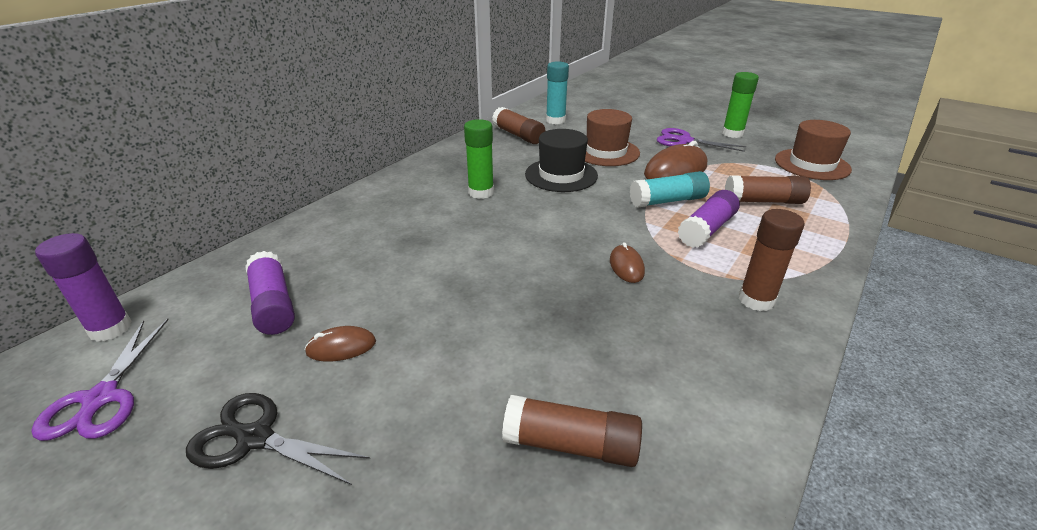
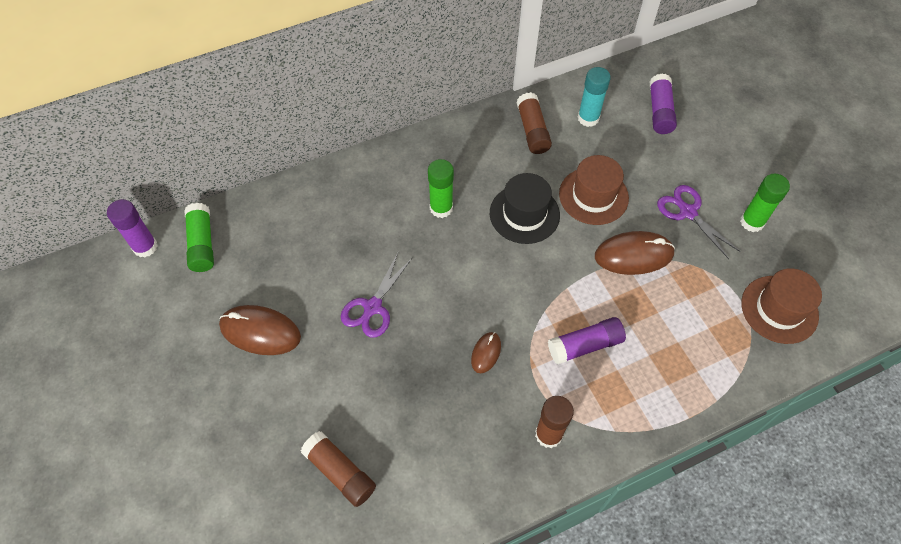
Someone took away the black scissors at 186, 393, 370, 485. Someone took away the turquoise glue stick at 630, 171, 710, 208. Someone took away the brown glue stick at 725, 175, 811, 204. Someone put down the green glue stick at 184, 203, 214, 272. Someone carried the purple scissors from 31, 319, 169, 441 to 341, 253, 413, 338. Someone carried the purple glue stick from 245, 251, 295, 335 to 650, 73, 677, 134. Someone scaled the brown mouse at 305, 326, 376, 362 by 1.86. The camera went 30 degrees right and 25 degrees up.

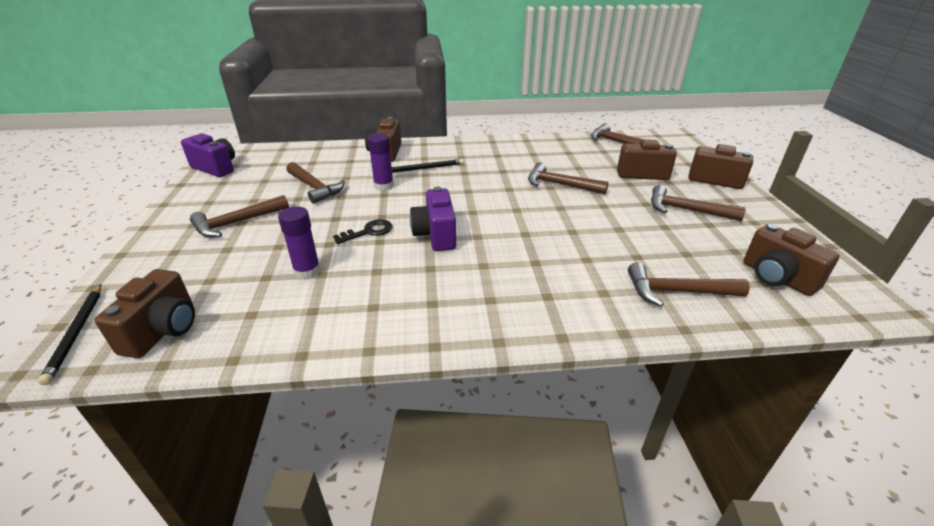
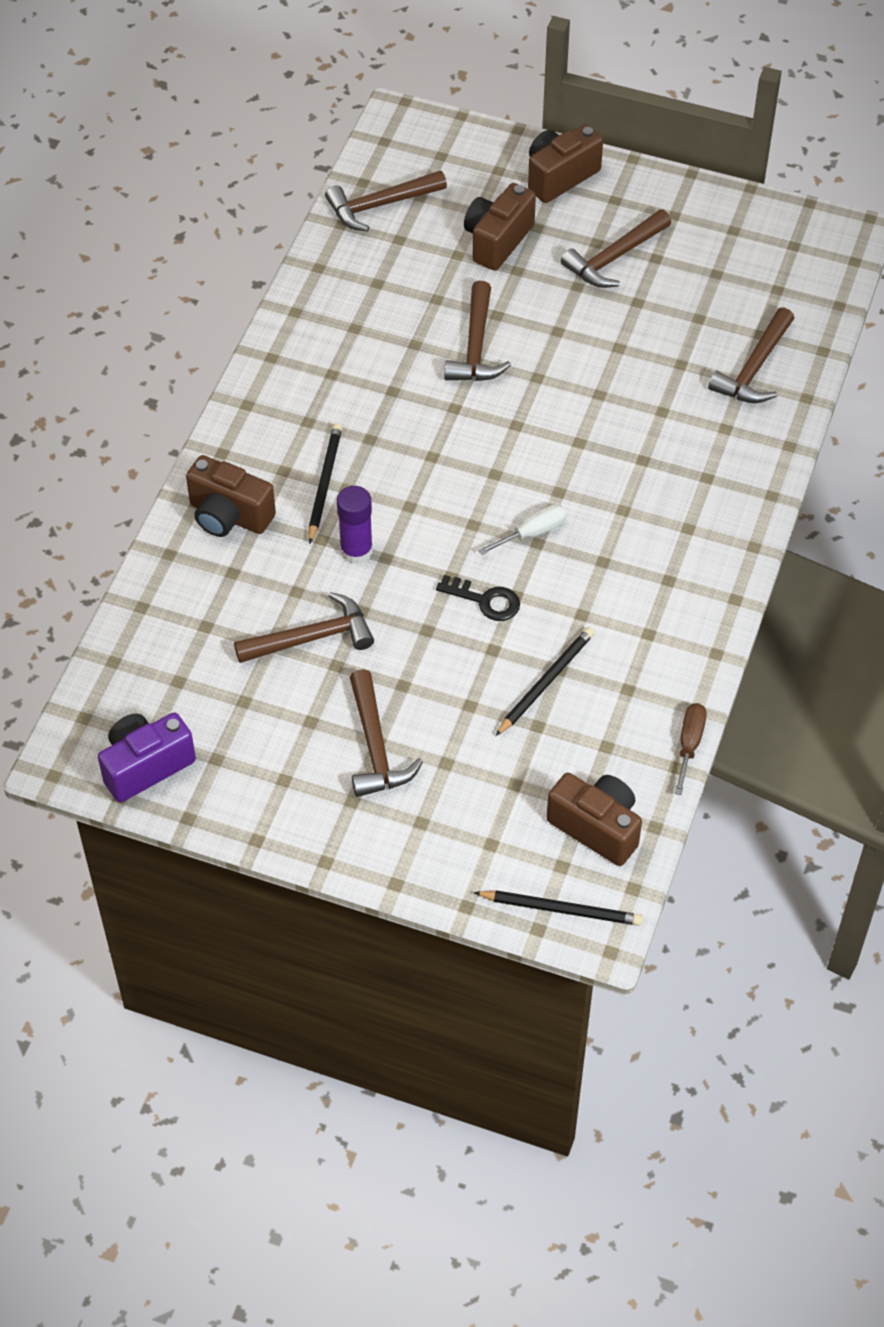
Someone took away the brown camera at 743, 224, 840, 296. Someone put down the brown screwdriver at 675, 703, 707, 795. Someone swapped the purple glue stick at 278, 206, 321, 279 for the black pencil at 495, 627, 595, 736. Someone swapped the purple camera at 410, 187, 456, 251 for the white screwdriver at 478, 504, 567, 555. Someone rotated the black key at 333, 219, 393, 244 by 120 degrees clockwise. Someone rotated the brown hammer at 528, 162, 609, 194 by 45 degrees counterclockwise. The camera went 65 degrees left and 20 degrees up.

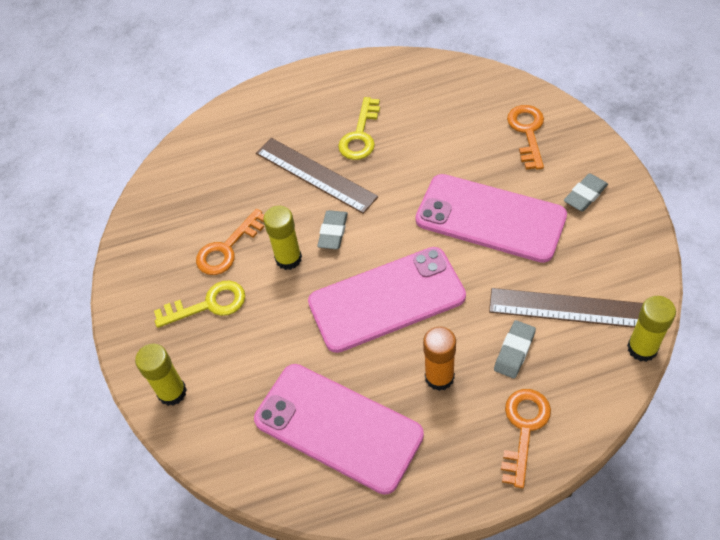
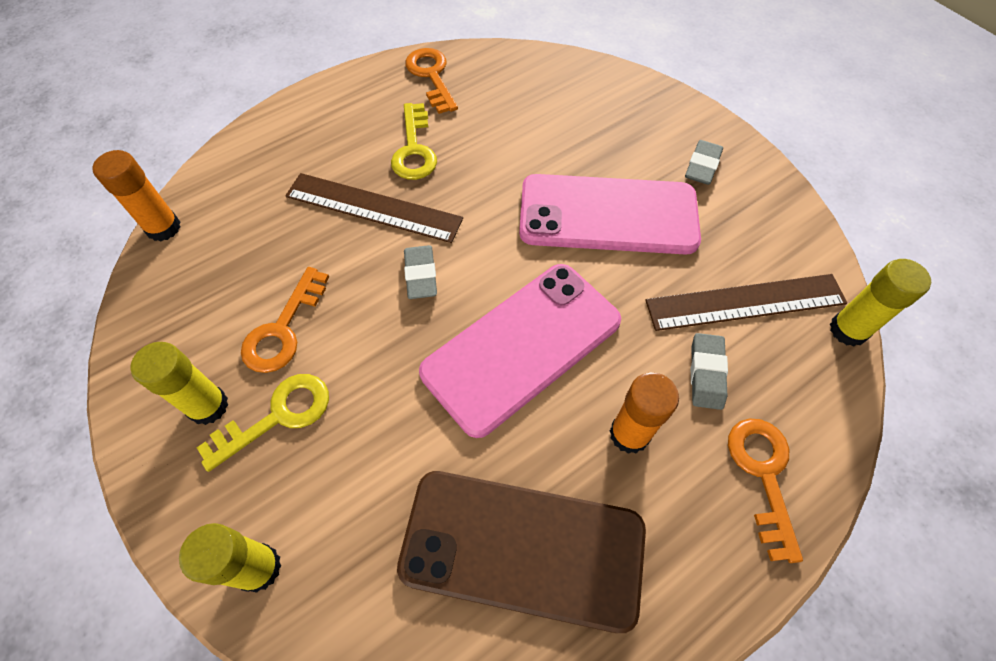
Someone put down the orange glue stick at 92, 150, 181, 241. Someone carried the yellow glue stick from 263, 206, 302, 270 to 130, 342, 228, 425. Someone carried the orange key from 507, 105, 544, 170 to 406, 48, 458, 114. Someone repainted the pink phone at 254, 364, 424, 495, which became the brown phone at 397, 471, 646, 633. The camera went 25 degrees left and 5 degrees up.

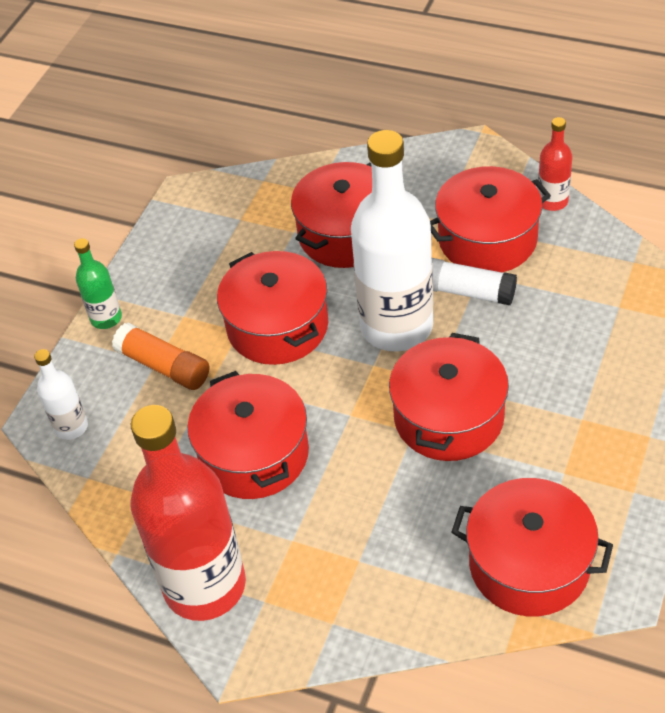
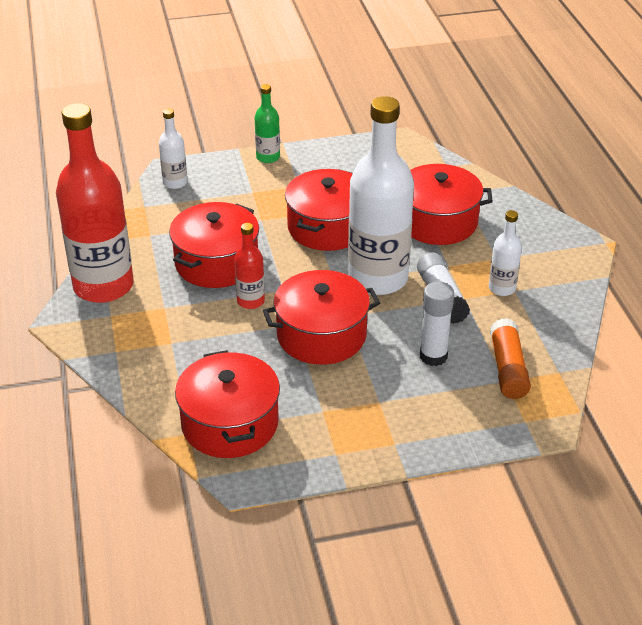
Someone put down the white glue stick at 420, 282, 454, 366. Someone carried the orange glue stick from 112, 323, 209, 390 to 490, 318, 531, 399. Someone carried the red bottle from 538, 117, 573, 211 to 234, 223, 265, 309. Someone swapped the red pot at 430, 166, 551, 272 for the white bottle at 489, 210, 522, 296. The camera went 50 degrees right and 10 degrees down.

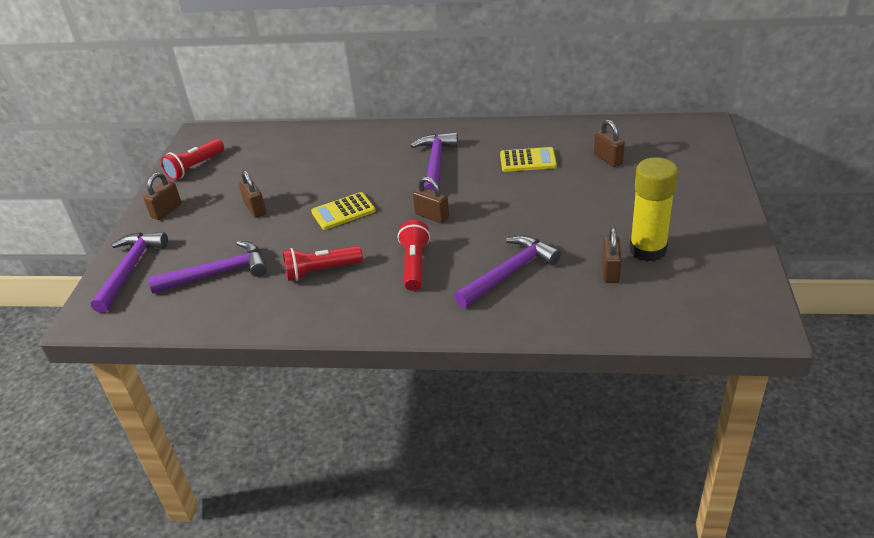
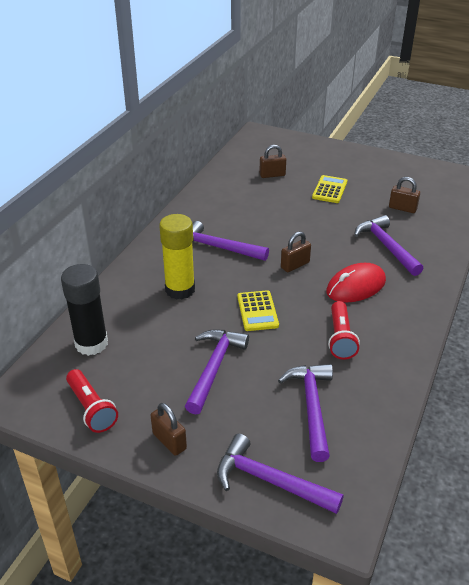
Someone put down the black glue stick at 61, 264, 108, 356. Someone carried the yellow calculator from 500, 147, 557, 172 to 312, 175, 348, 203. Someone carried the yellow glue stick from 629, 157, 678, 262 to 159, 214, 195, 300. Someone swapped the brown padlock at 239, 170, 266, 218 for the purple hammer at 185, 329, 249, 415. Someone swapped the red flashlight at 398, 220, 430, 291 for the red mouse at 326, 263, 386, 302. The camera went 75 degrees left and 0 degrees up.

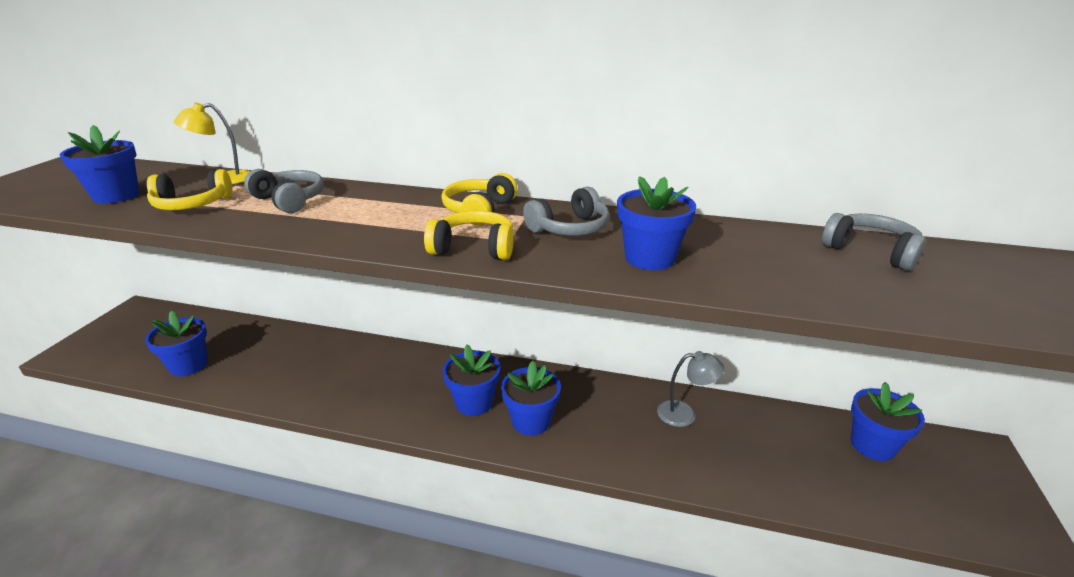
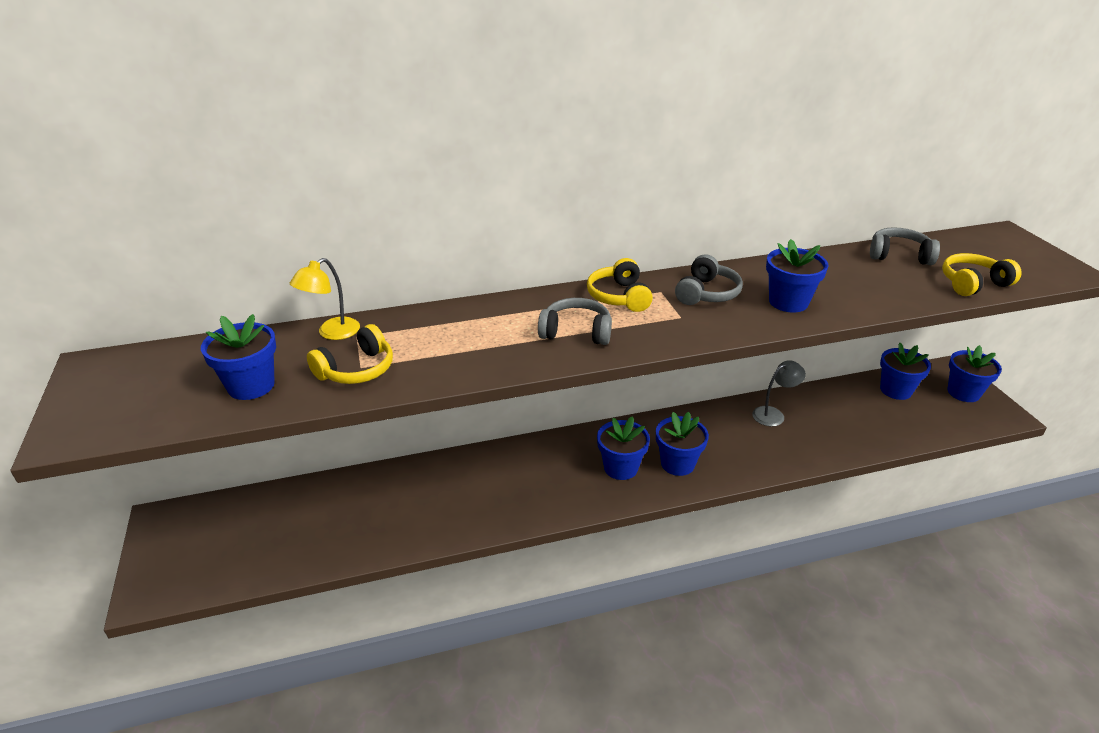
Someone carried the blue flower pot from 145, 311, 208, 376 to 948, 345, 1002, 402. Someone carried the grey headphones from 244, 169, 324, 213 to 538, 298, 612, 345. Someone carried the yellow headphones from 424, 211, 514, 260 to 942, 253, 1022, 296. The camera went 30 degrees left and 5 degrees up.

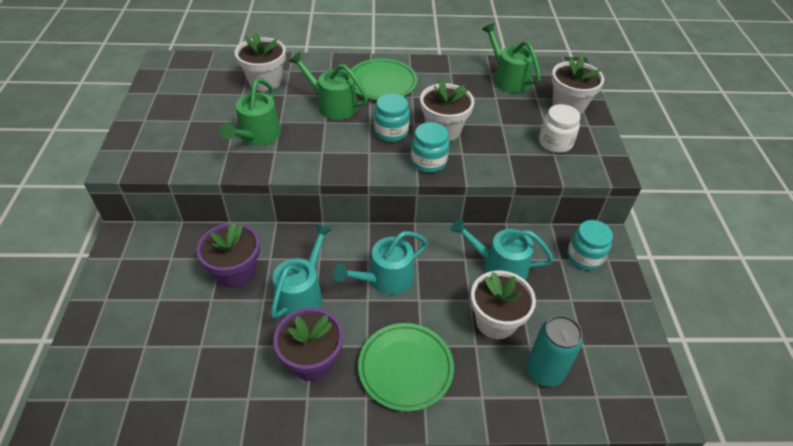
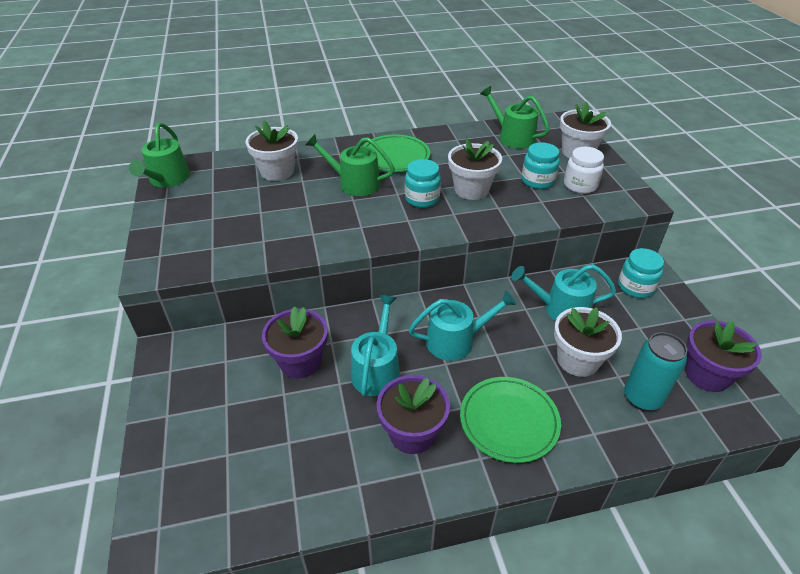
Someone put down the purple flower pot at 685, 321, 762, 392. Someone carried the green watering can from 220, 78, 281, 146 to 129, 123, 190, 187. Someone carried the turquoise jar from 411, 122, 450, 173 to 522, 142, 559, 189. Someone rotated the turquoise watering can at 333, 231, 428, 295 by 150 degrees counterclockwise. The camera went 10 degrees left and 5 degrees down.

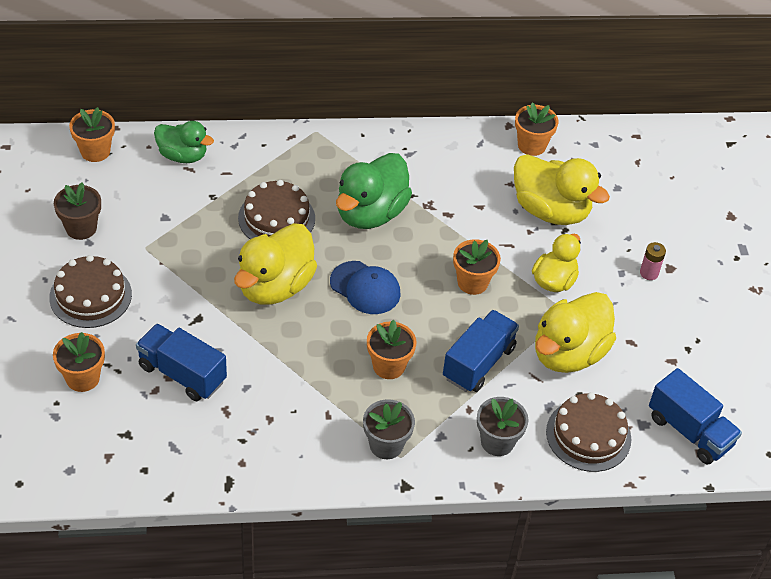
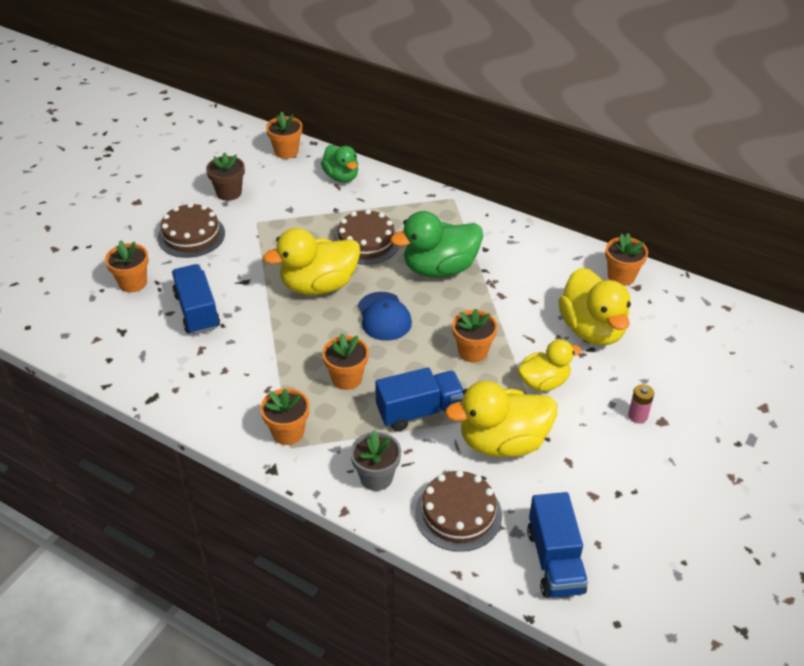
Someone repainted the grey flower pot at 363, 399, 415, 459, which became the orange flower pot at 260, 388, 309, 445. The camera went 40 degrees right and 5 degrees down.

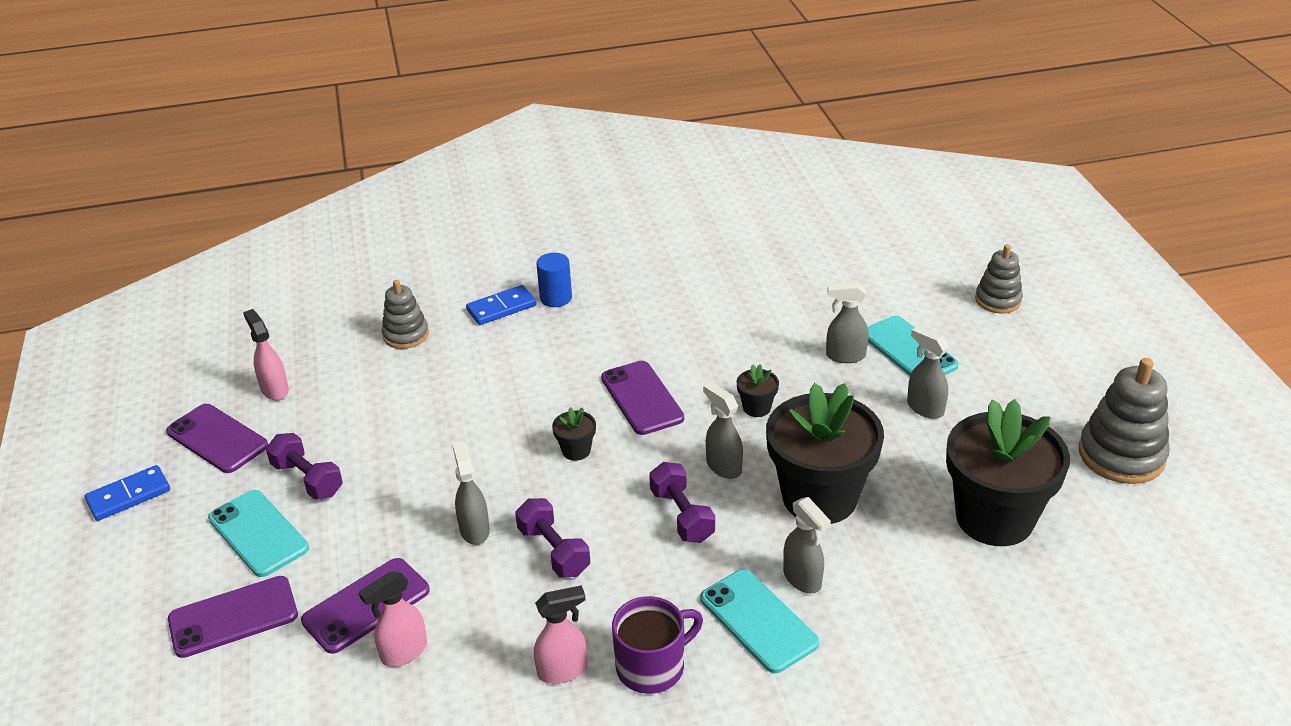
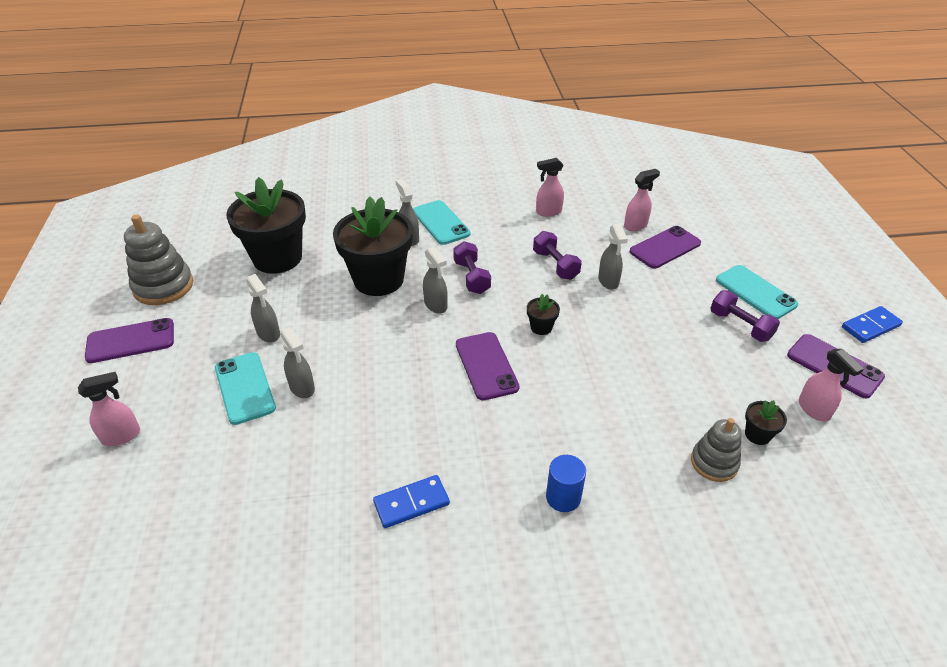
Someone took away the purple mug at 612, 596, 703, 694. Someone carried the purple phone from 168, 576, 298, 658 to 85, 318, 174, 363. Someone carried the blue domino from 466, 285, 537, 325 to 373, 475, 450, 528. Someone carried the black flower pot from 737, 364, 779, 417 to 745, 400, 787, 445. Someone swapped the grey stacking toy at 975, 244, 1023, 314 for the pink spray bottle at 78, 372, 140, 446. Someone rotated the grey spray bottle at 826, 283, 869, 363 by 45 degrees clockwise. The camera went 175 degrees left and 5 degrees up.

